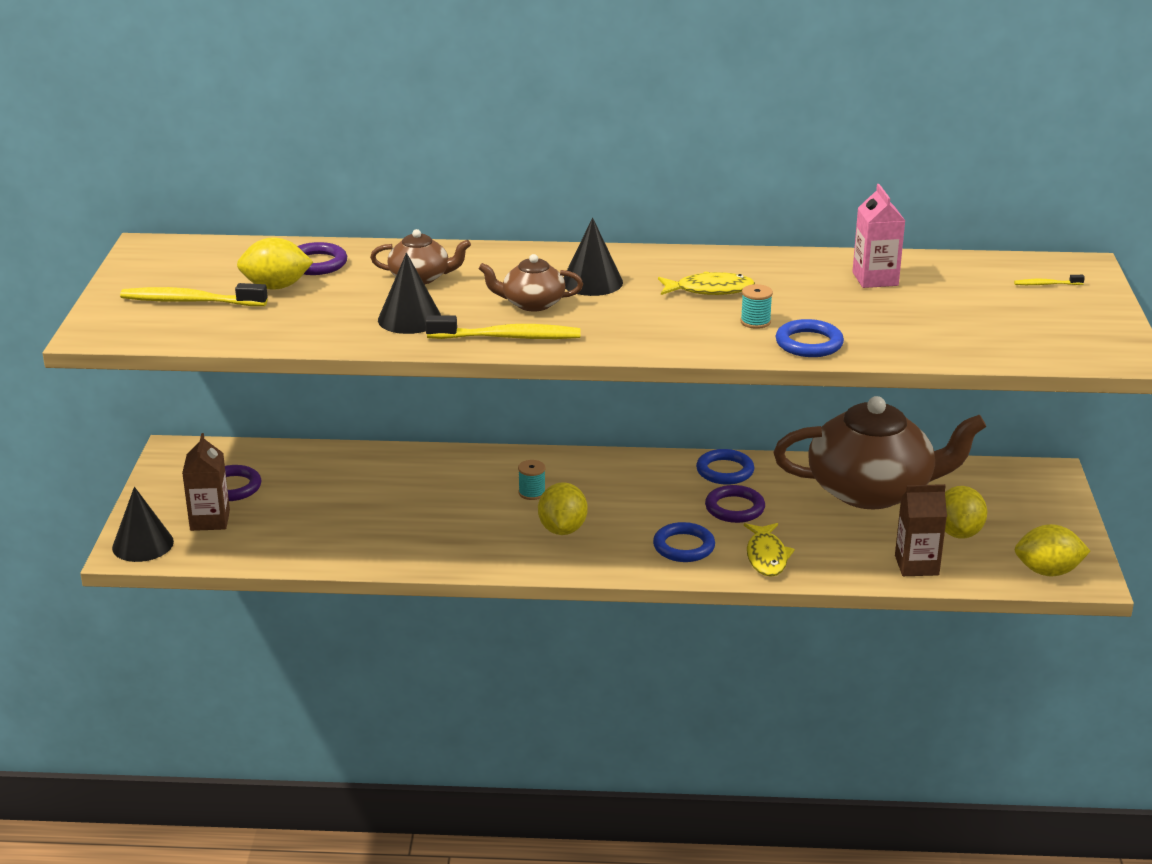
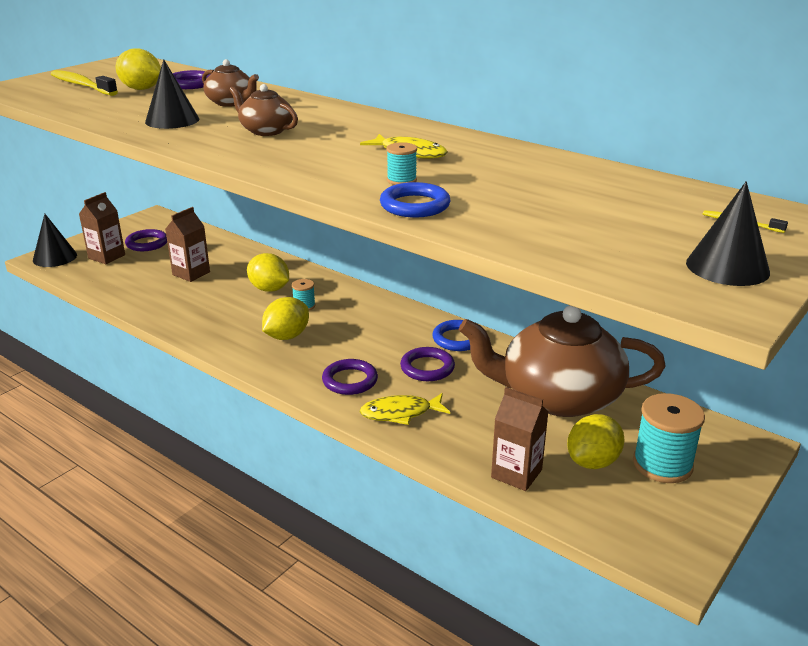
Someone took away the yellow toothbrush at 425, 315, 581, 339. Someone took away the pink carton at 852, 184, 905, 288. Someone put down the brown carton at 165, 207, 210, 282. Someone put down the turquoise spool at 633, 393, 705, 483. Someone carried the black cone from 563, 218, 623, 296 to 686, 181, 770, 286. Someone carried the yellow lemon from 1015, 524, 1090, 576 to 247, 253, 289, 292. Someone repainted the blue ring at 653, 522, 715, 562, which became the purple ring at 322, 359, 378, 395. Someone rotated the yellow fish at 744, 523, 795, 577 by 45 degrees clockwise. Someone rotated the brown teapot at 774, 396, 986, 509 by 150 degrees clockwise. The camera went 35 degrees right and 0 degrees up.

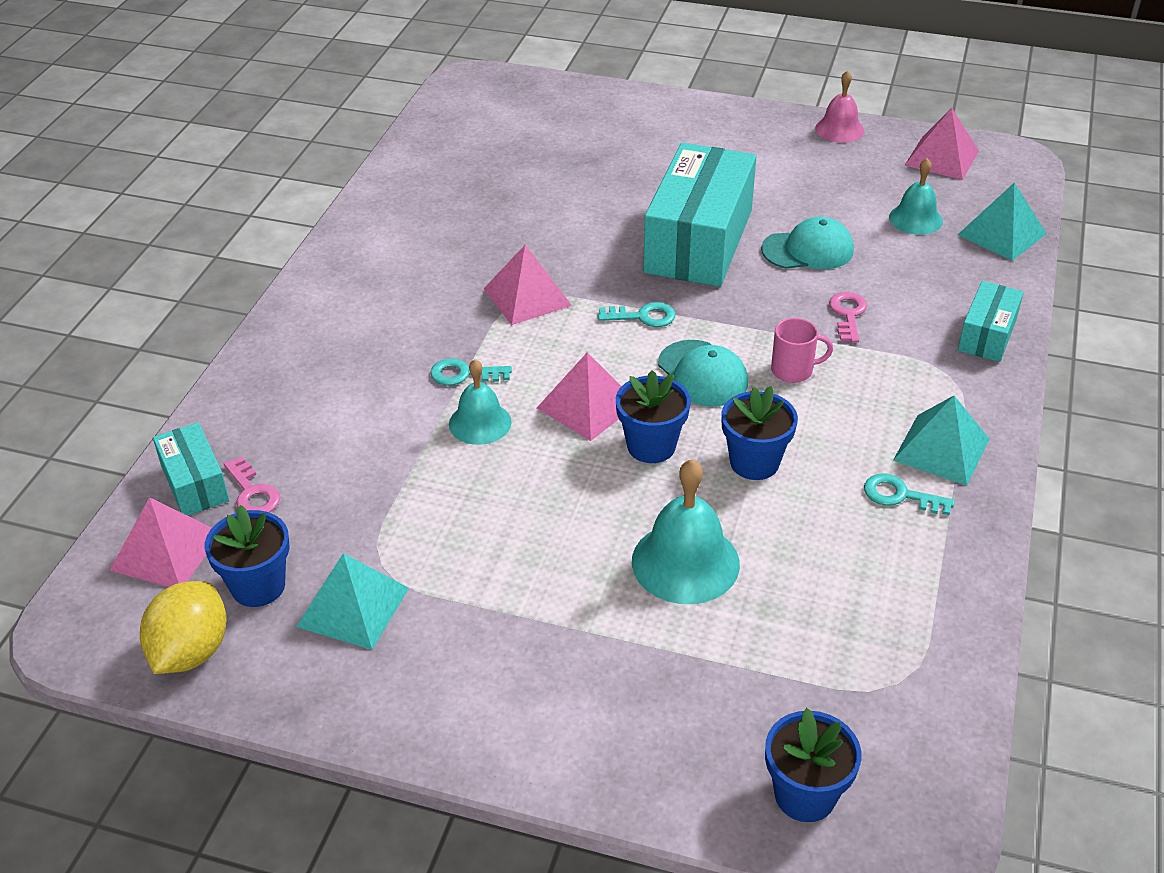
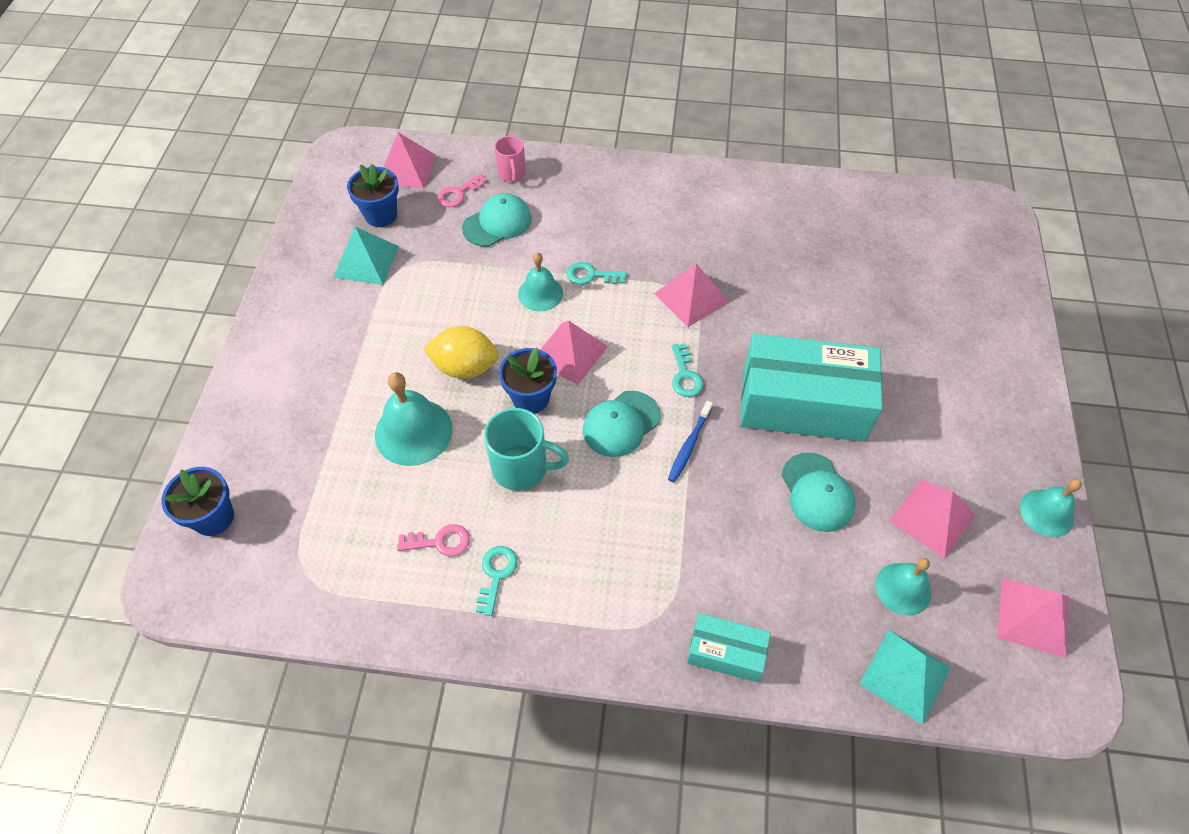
Someone took away the turquoise box at 153, 422, 229, 516. Someone took away the turquoise pyramid at 893, 396, 989, 486. Someone put down the turquoise cap at 462, 193, 532, 247. Someone put down the blue toothbrush at 668, 401, 713, 482. Someone put down the pink pyramid at 890, 480, 975, 559. Someone carried the yellow lemon from 140, 581, 227, 674 to 424, 326, 499, 379. Someone carried the pink mug from 771, 318, 833, 383 to 494, 136, 526, 182. Someone carried the pink key from 829, 292, 867, 342 to 397, 524, 470, 557. Someone swapped the blue flower pot at 721, 386, 798, 480 for the turquoise mug at 484, 408, 569, 491. Someone repainted the pink bell at 815, 70, 864, 143, which became the turquoise bell at 1020, 479, 1082, 537. Someone rotated the turquoise key at 430, 358, 512, 386 by 75 degrees counterclockwise. The camera went 80 degrees right and 15 degrees up.

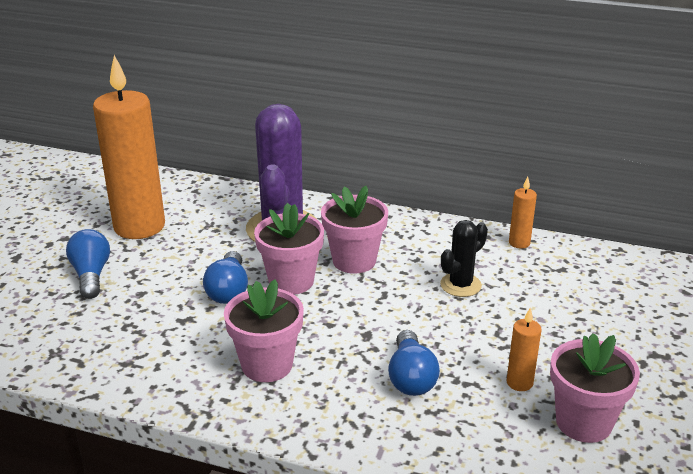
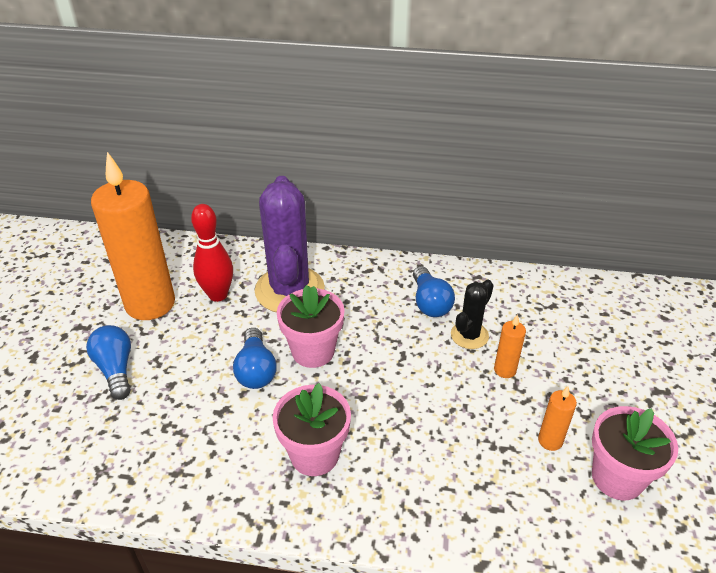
Someone took away the pink flower pot at 321, 186, 388, 274. Someone put down the red bowling pin at 191, 204, 233, 302. Someone carried the blue light bulb from 388, 330, 440, 396 to 413, 266, 455, 317. Someone carried the orange candle from 509, 177, 537, 249 to 494, 314, 526, 378. The camera went 10 degrees left and 10 degrees up.

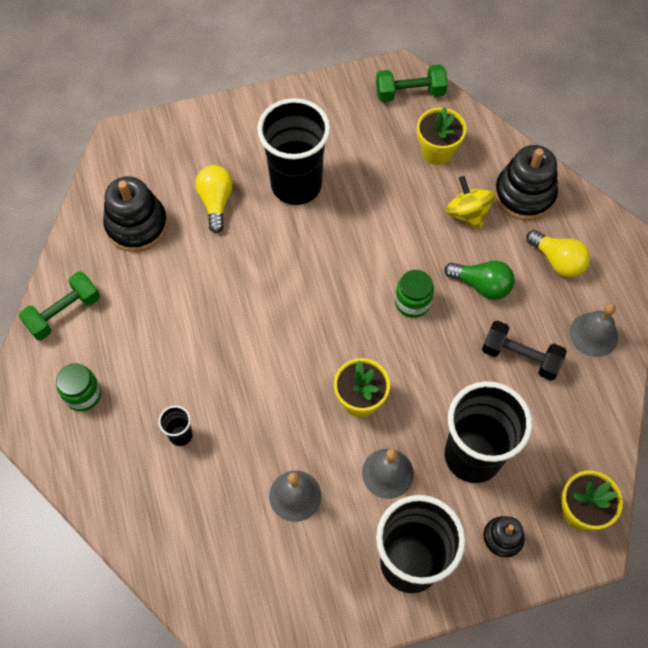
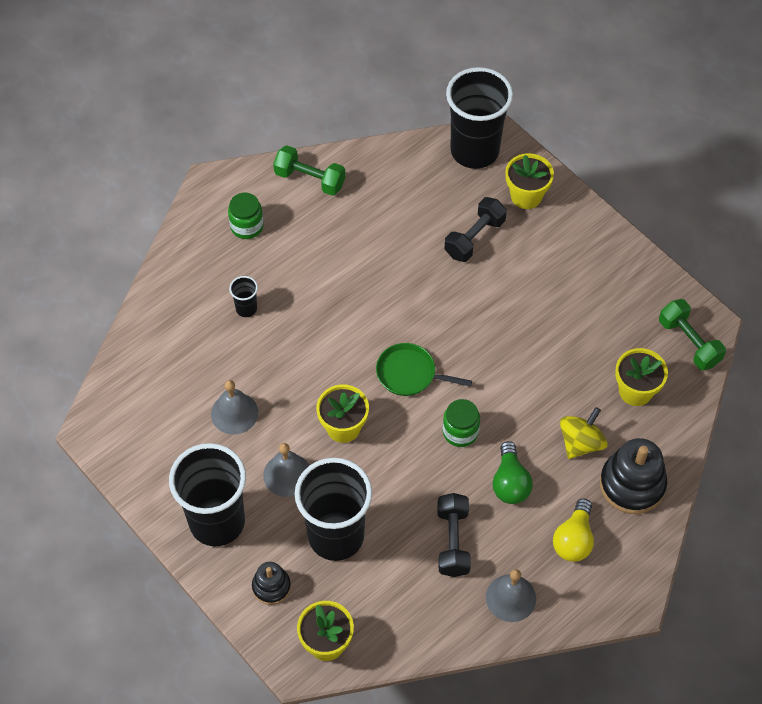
Someone took away the black stacking toy at 103, 176, 168, 252. Someone put down the green pan at 376, 343, 472, 396. Someone put down the yellow flower pot at 505, 153, 554, 209. Someone carried the black cup from 257, 98, 330, 205 to 446, 67, 513, 169. Someone swapped the yellow light bulb at 195, 165, 233, 233 for the black dumbbell at 444, 197, 507, 262. The camera went 65 degrees right and 5 degrees down.

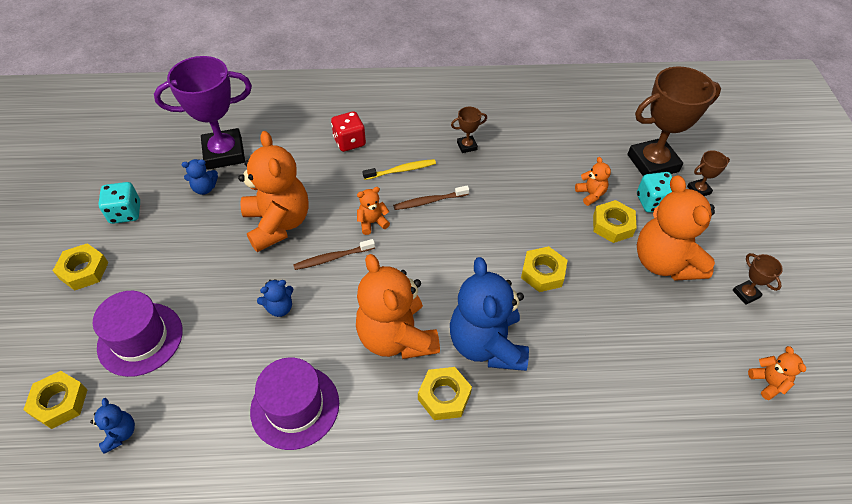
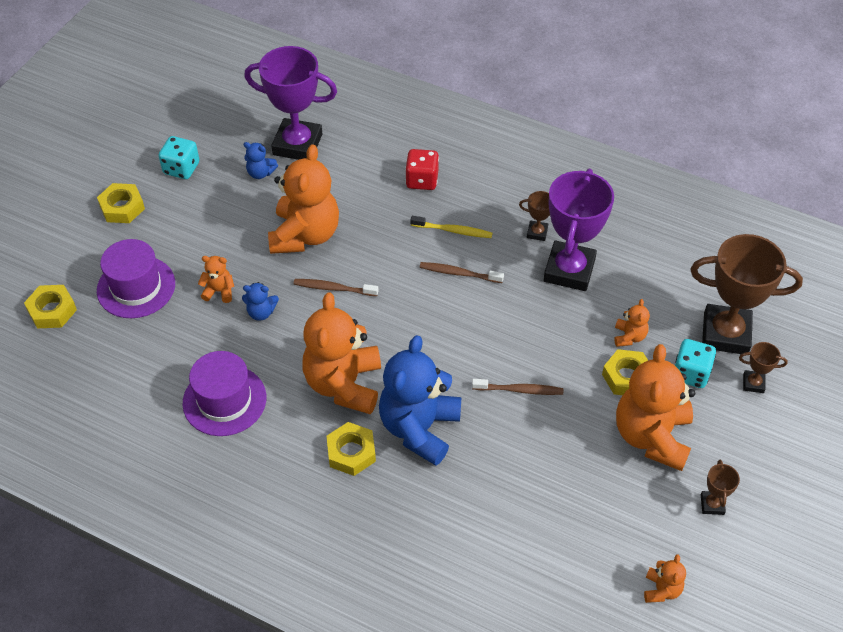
Someone took away the blue teddy bear at 90, 398, 135, 454. Someone put down the purple trophy at 544, 169, 614, 291. Someone carried the orange teddy bear from 357, 187, 390, 235 to 198, 256, 234, 303. Someone swapped the yellow nut at 521, 246, 567, 292 for the brown toothbrush at 472, 379, 563, 395. The camera went 30 degrees right and 0 degrees up.

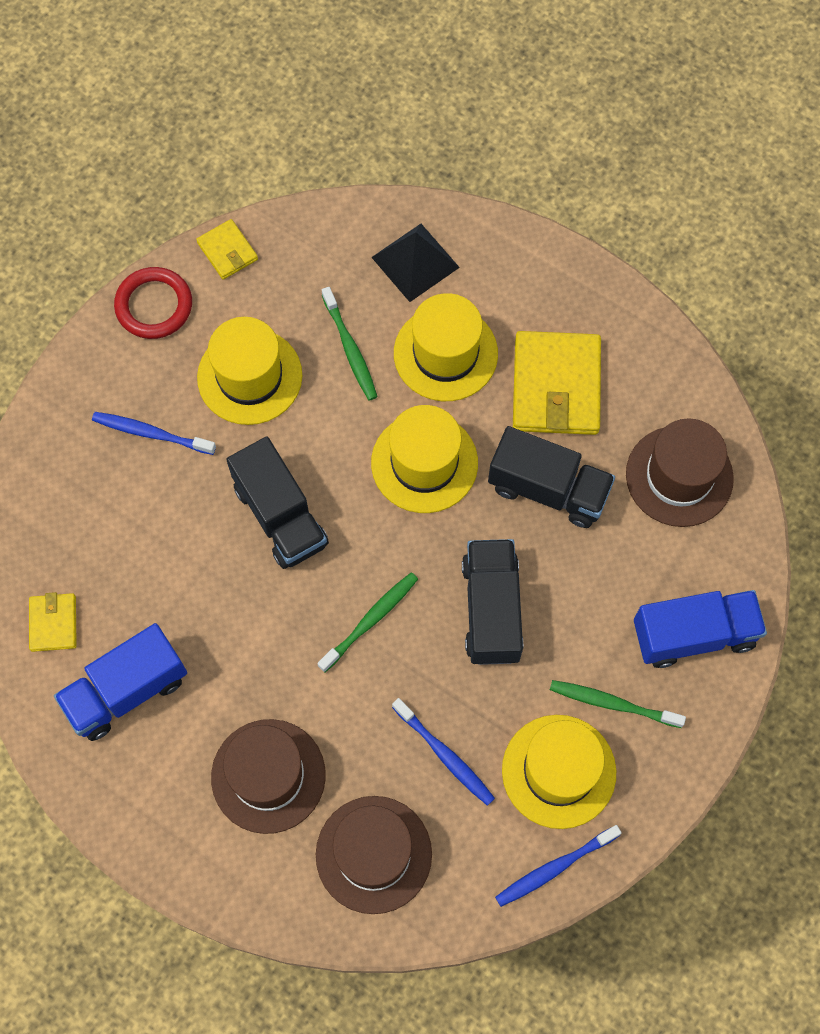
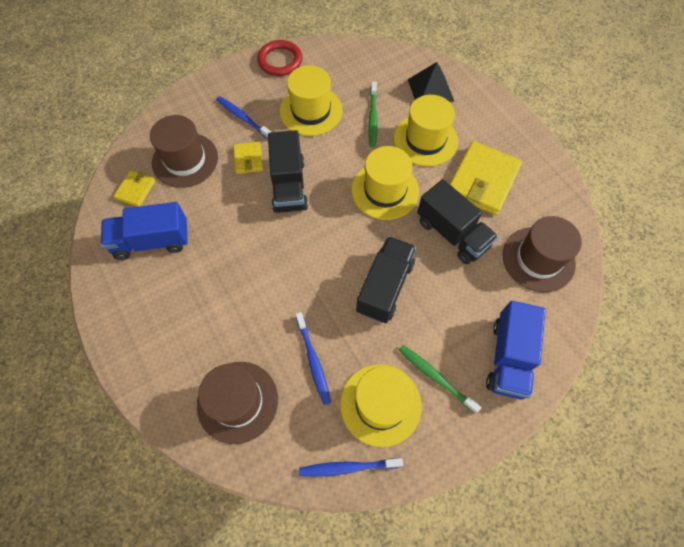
Someone took away the green toothbrush at 317, 572, 418, 672. Someone carried the yellow wallet from 196, 219, 258, 280 to 233, 142, 263, 174. Someone carried the brown hat from 211, 719, 326, 834 to 150, 115, 218, 188. Someone rotated the blue truck at 634, 590, 767, 668 by 90 degrees clockwise. The camera went 25 degrees right and 5 degrees down.

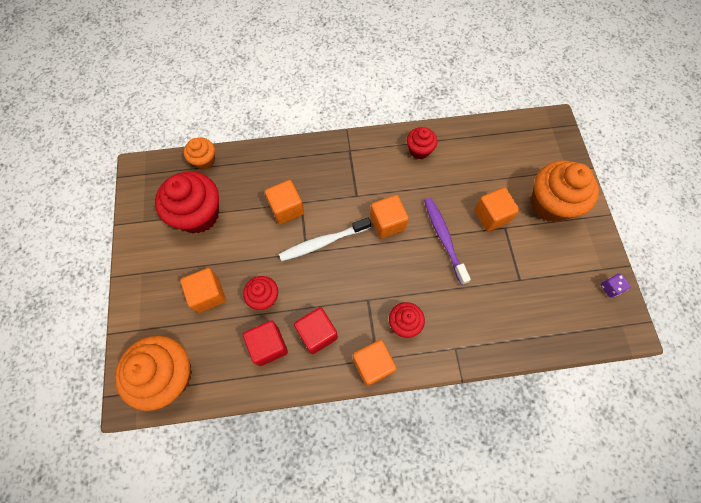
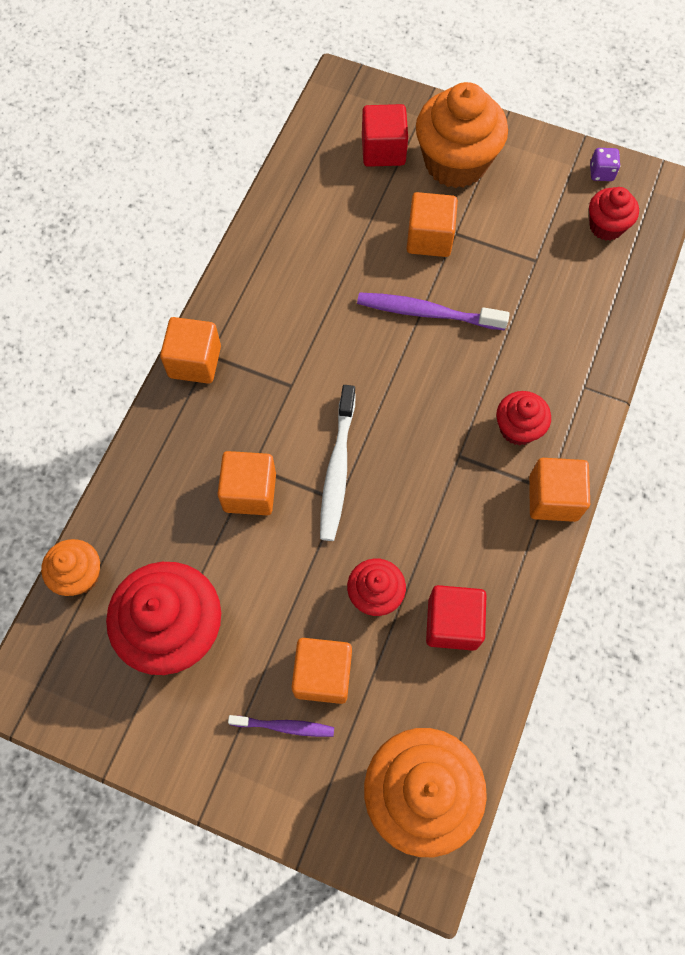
Someone put down the purple toothbrush at 228, 715, 334, 737. Someone carried the red cube from 294, 307, 338, 354 to 362, 104, 408, 167. Someone carried the orange cube from 370, 195, 409, 238 to 160, 317, 221, 384. Someone carried the red cupcake from 407, 127, 437, 159 to 589, 187, 639, 241. The camera went 60 degrees left and 0 degrees up.

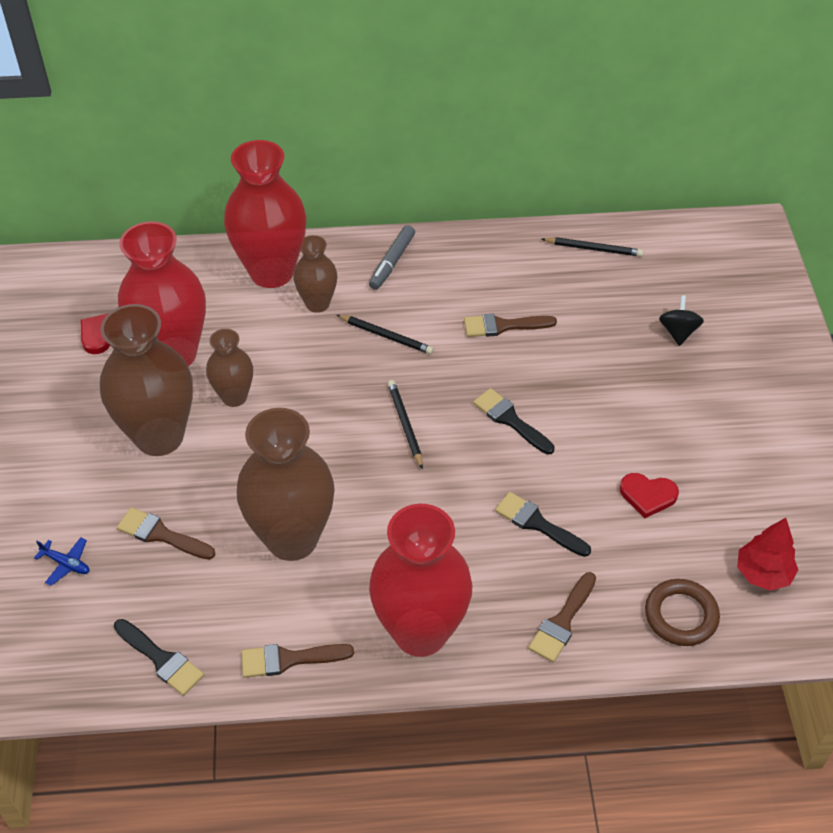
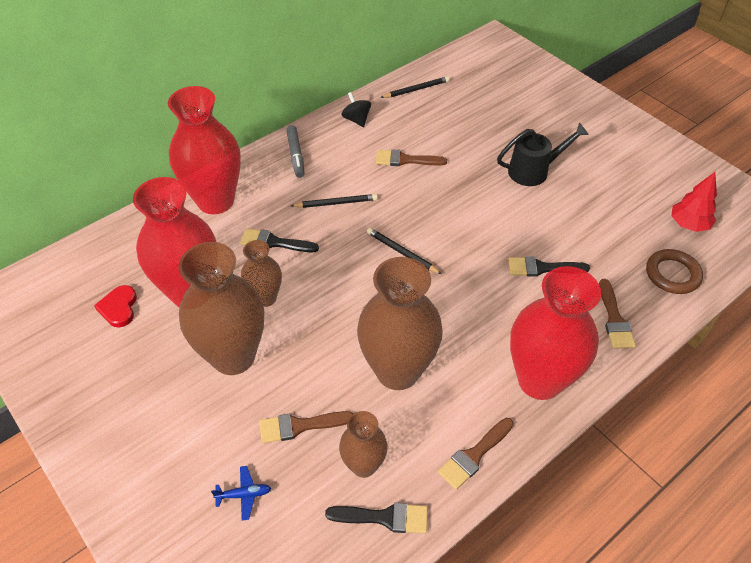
Someone took away the red heart at 620, 473, 679, 518. Someone put down the black watering can at 497, 122, 589, 186. Someone carried the brown vase from 293, 235, 337, 313 to 339, 411, 388, 478. Someone carried the black brush from 473, 388, 555, 455 to 240, 228, 319, 252. Someone carried the black spinning top from 659, 295, 704, 346 to 341, 92, 371, 127. Someone rotated the brown brush at 464, 314, 557, 337 by 45 degrees clockwise. The camera went 35 degrees left and 0 degrees up.

